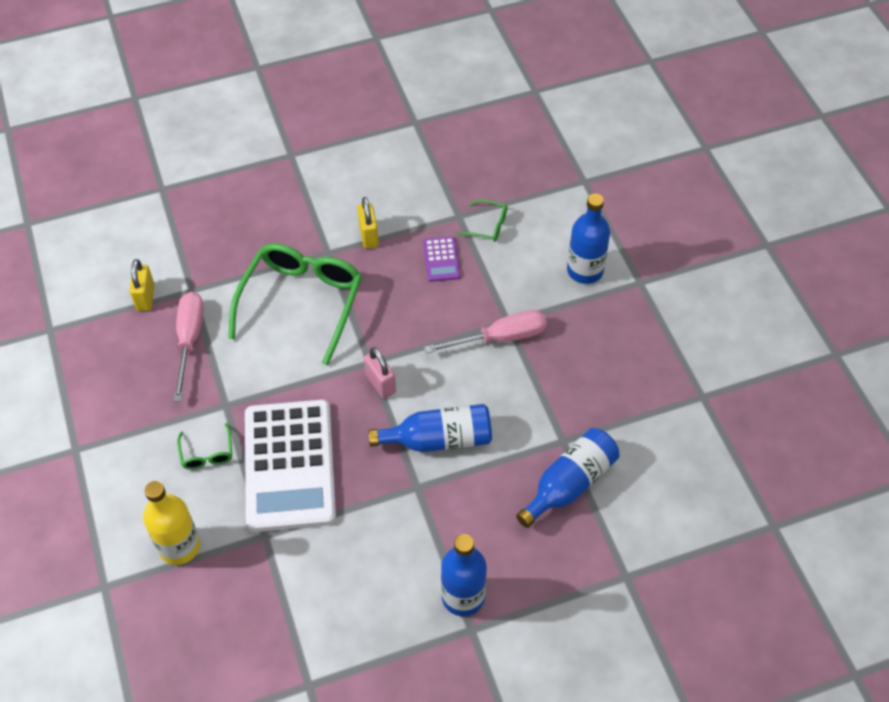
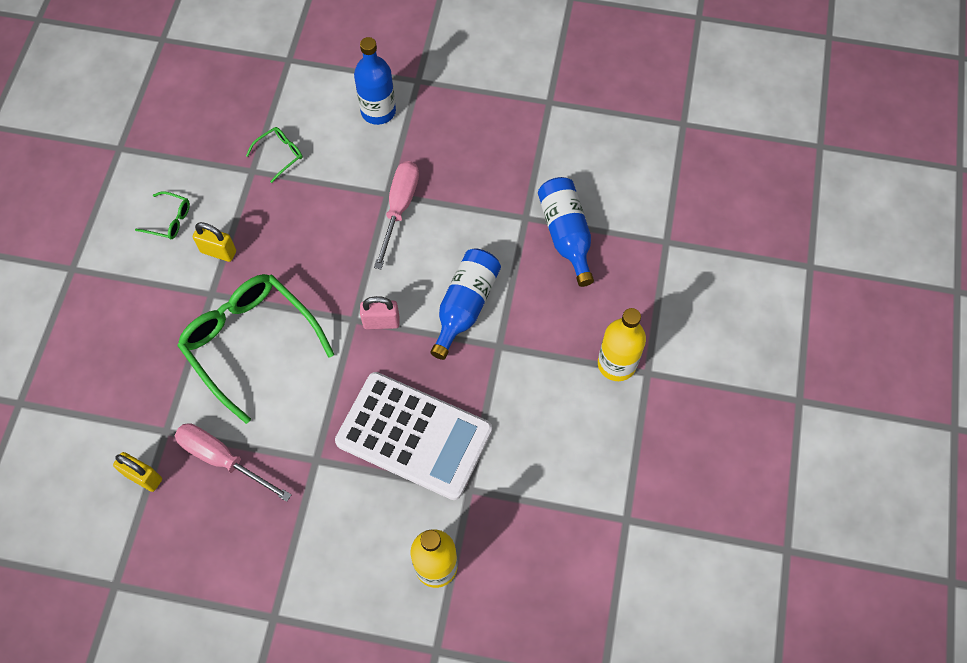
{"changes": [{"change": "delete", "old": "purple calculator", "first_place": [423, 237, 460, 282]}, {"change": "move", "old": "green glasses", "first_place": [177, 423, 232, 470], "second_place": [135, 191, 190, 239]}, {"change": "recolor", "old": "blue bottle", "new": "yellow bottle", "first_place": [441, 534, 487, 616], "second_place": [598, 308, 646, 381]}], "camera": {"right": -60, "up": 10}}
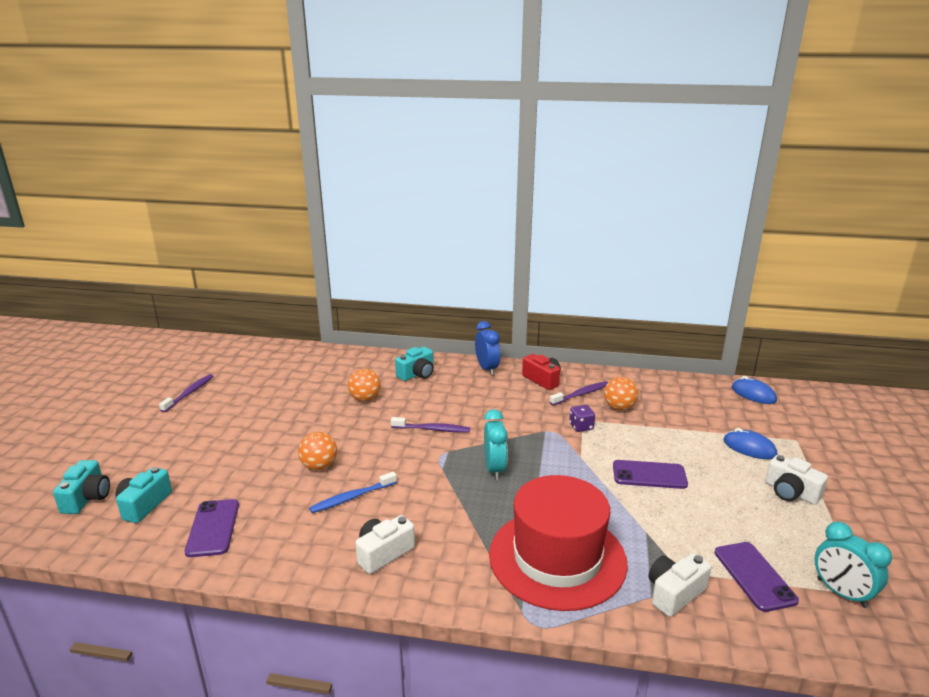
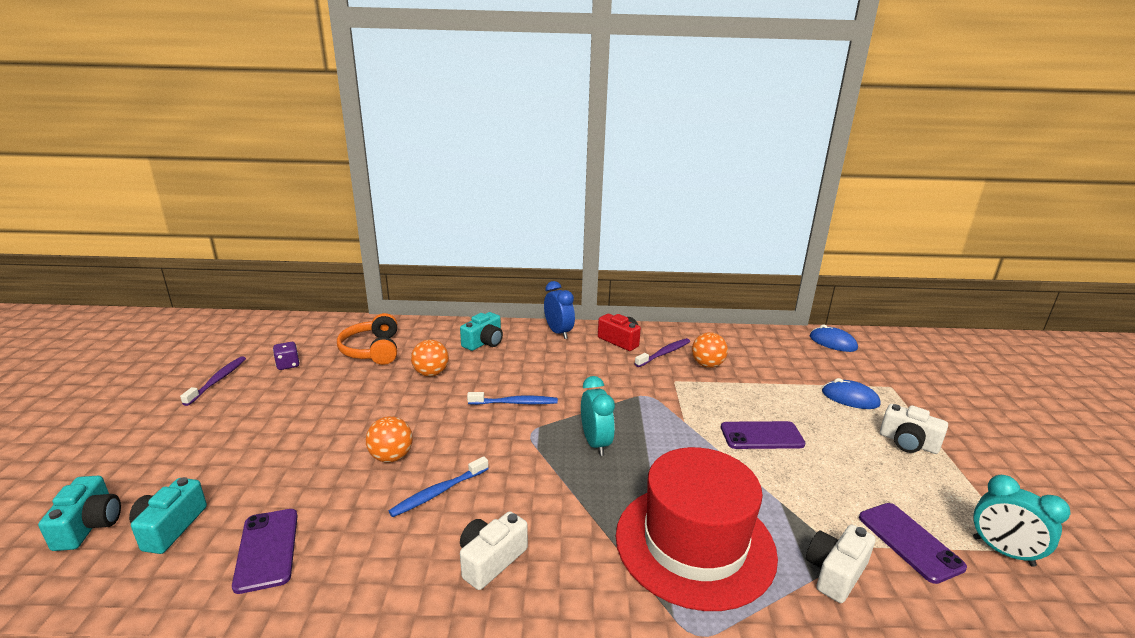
{"changes": [{"change": "move", "old": "purple dice", "first_place": [569, 405, 595, 432], "second_place": [273, 342, 300, 370]}, {"change": "recolor", "old": "purple toothbrush", "new": "blue toothbrush", "first_place": [391, 417, 470, 432], "second_place": [467, 392, 558, 405]}, {"change": "insert", "new": "orange headphones", "second_place": [337, 313, 397, 365]}], "camera": {"right": -10, "up": 0}}
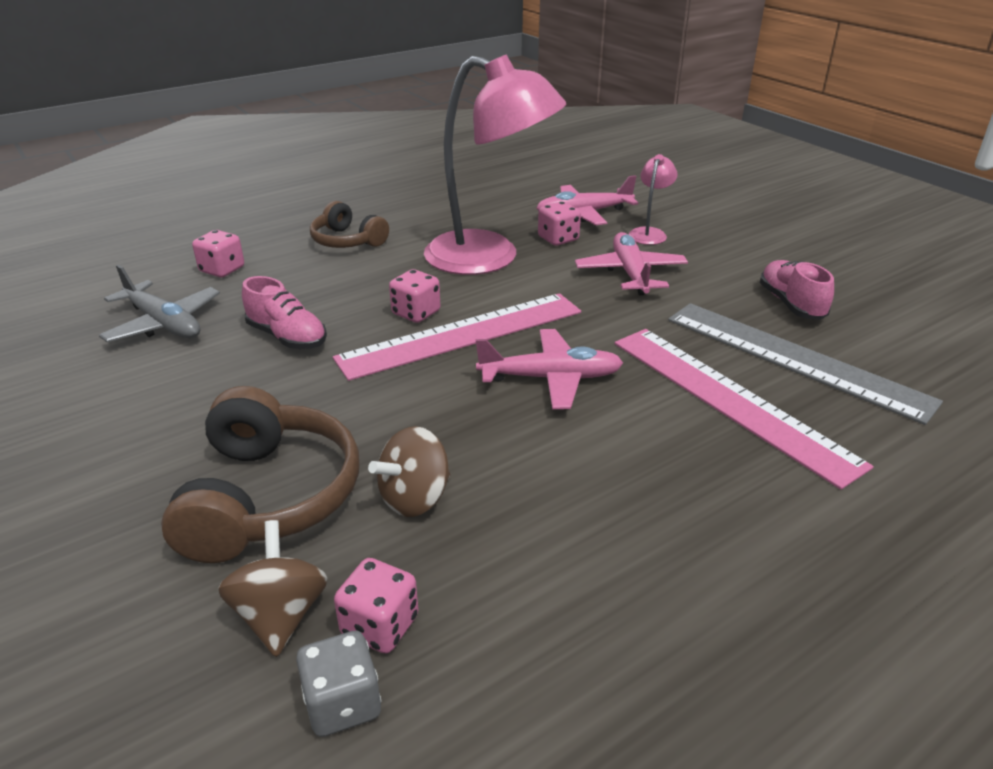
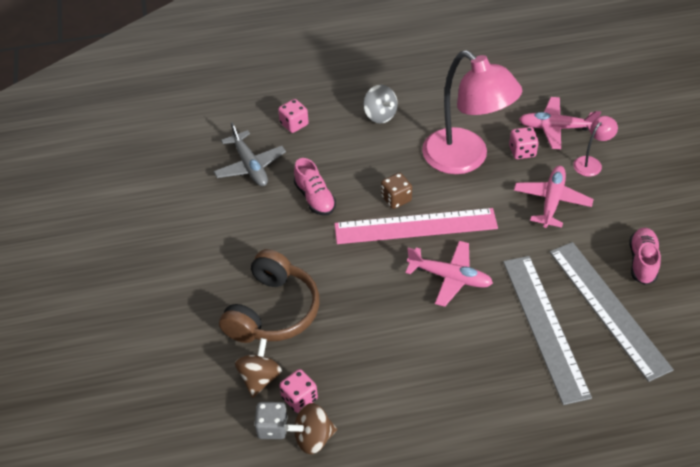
{"changes": [{"change": "replace", "old": "brown headphones", "new": "grey spinning top", "first_place": [310, 201, 389, 248], "second_place": [363, 85, 398, 124]}, {"change": "recolor", "old": "pink dice", "new": "brown dice", "first_place": [389, 269, 440, 323], "second_place": [381, 173, 412, 209]}, {"change": "recolor", "old": "pink ruler", "new": "grey ruler", "first_place": [615, 329, 874, 490], "second_place": [503, 256, 592, 405]}, {"change": "move", "old": "brown spinning top", "first_place": [368, 426, 450, 517], "second_place": [285, 403, 337, 454]}], "camera": {"right": 25, "up": 15}}
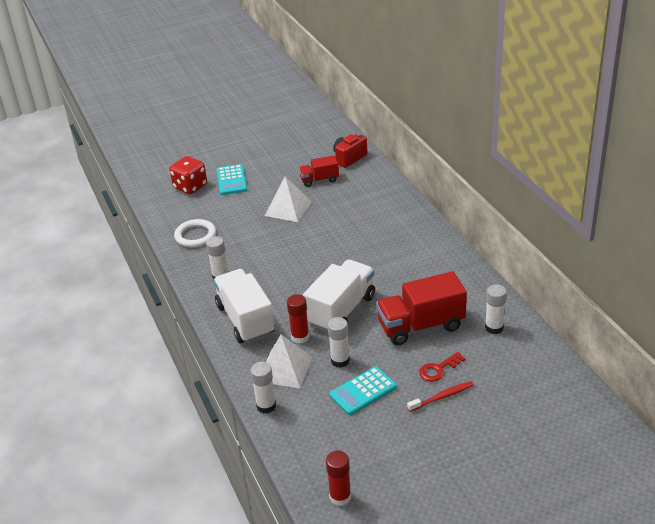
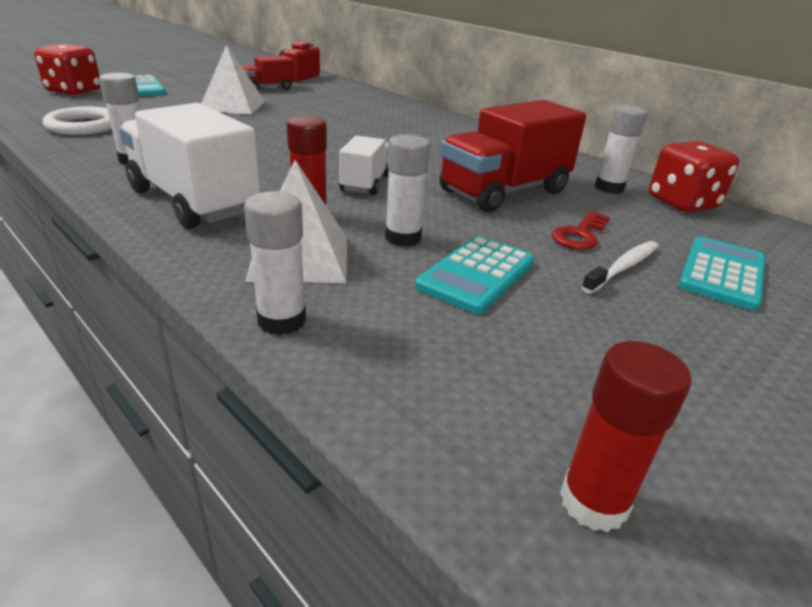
{"changes": [{"change": "resize", "old": "white truck", "first_place": [303, 259, 375, 332], "second_place": [339, 136, 389, 195], "factor": 0.55}, {"change": "recolor", "old": "red toothbrush", "new": "white toothbrush", "first_place": [407, 381, 474, 412], "second_place": [581, 241, 659, 294]}, {"change": "insert", "new": "red dice", "second_place": [649, 141, 739, 212]}, {"change": "insert", "new": "turquoise calculator", "second_place": [678, 236, 766, 311]}], "camera": {"right": -25, "up": -5}}
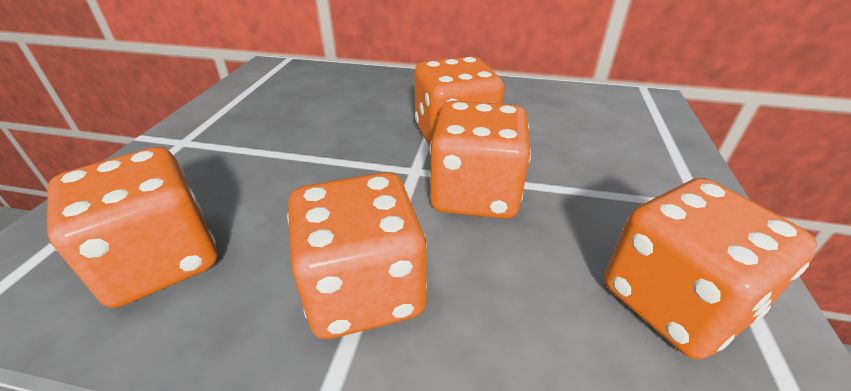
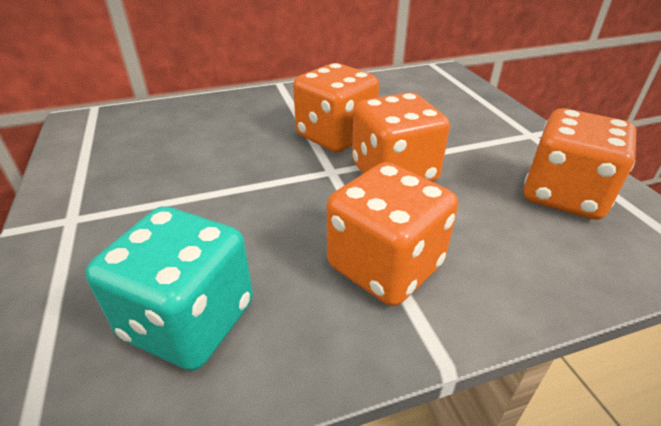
{"changes": [{"change": "recolor", "old": "orange dice", "new": "turquoise dice", "first_place": [47, 147, 217, 308], "second_place": [85, 206, 253, 371]}], "camera": {"right": -30, "up": 0}}
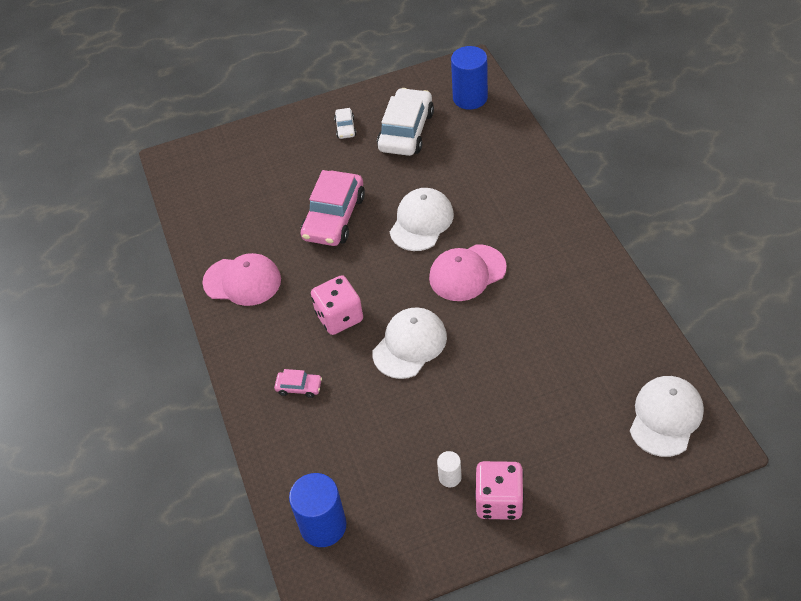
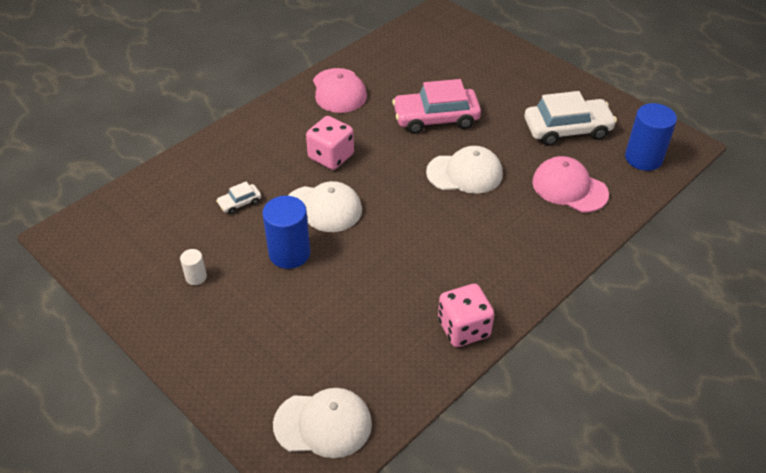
{"changes": [{"change": "move", "old": "white car", "first_place": [334, 108, 356, 139], "second_place": [216, 181, 261, 214]}, {"change": "move", "old": "pink cap", "first_place": [429, 244, 507, 301], "second_place": [532, 156, 609, 212]}, {"change": "delete", "old": "pink car", "first_place": [274, 369, 322, 398]}, {"change": "move", "old": "pink dice", "first_place": [475, 461, 524, 520], "second_place": [438, 284, 494, 347]}, {"change": "move", "old": "blue cylinder", "first_place": [289, 473, 346, 547], "second_place": [262, 196, 310, 269]}], "camera": {"right": 60, "up": -5}}
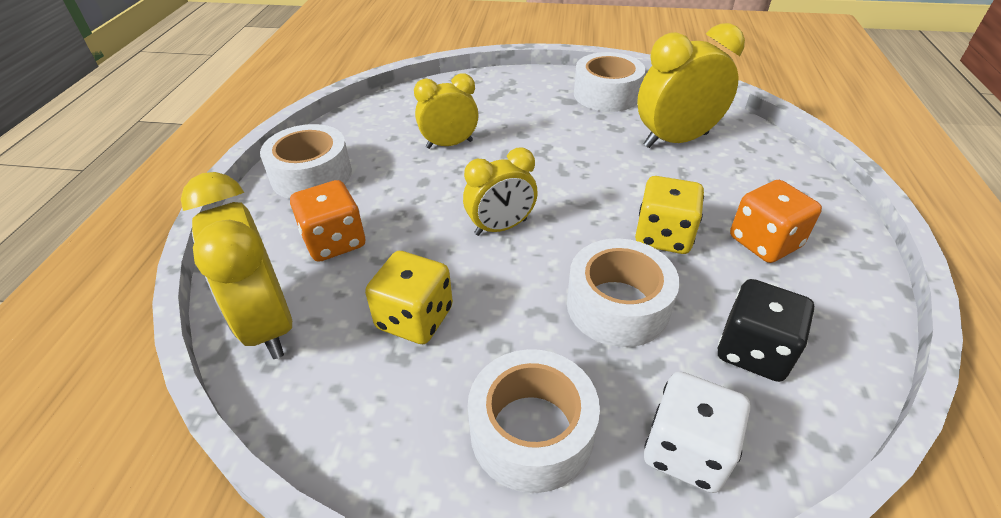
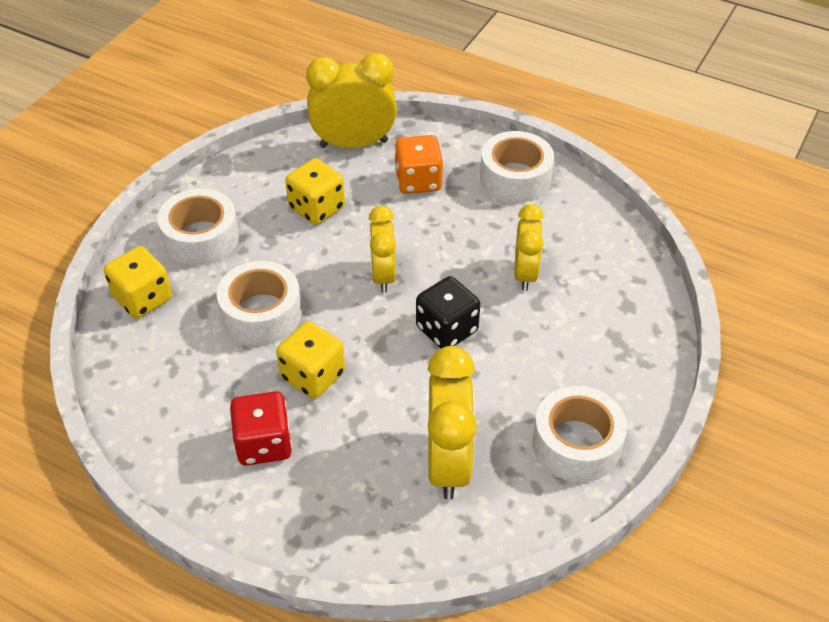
{"changes": [{"change": "recolor", "old": "orange dice", "new": "red dice", "first_place": [730, 180, 822, 263], "second_place": [230, 391, 292, 466]}, {"change": "move", "old": "black dice", "first_place": [718, 279, 814, 382], "second_place": [416, 276, 480, 349]}, {"change": "recolor", "old": "white dice", "new": "yellow dice", "first_place": [644, 371, 750, 493], "second_place": [104, 246, 172, 319]}], "camera": {"right": 110, "up": 5}}
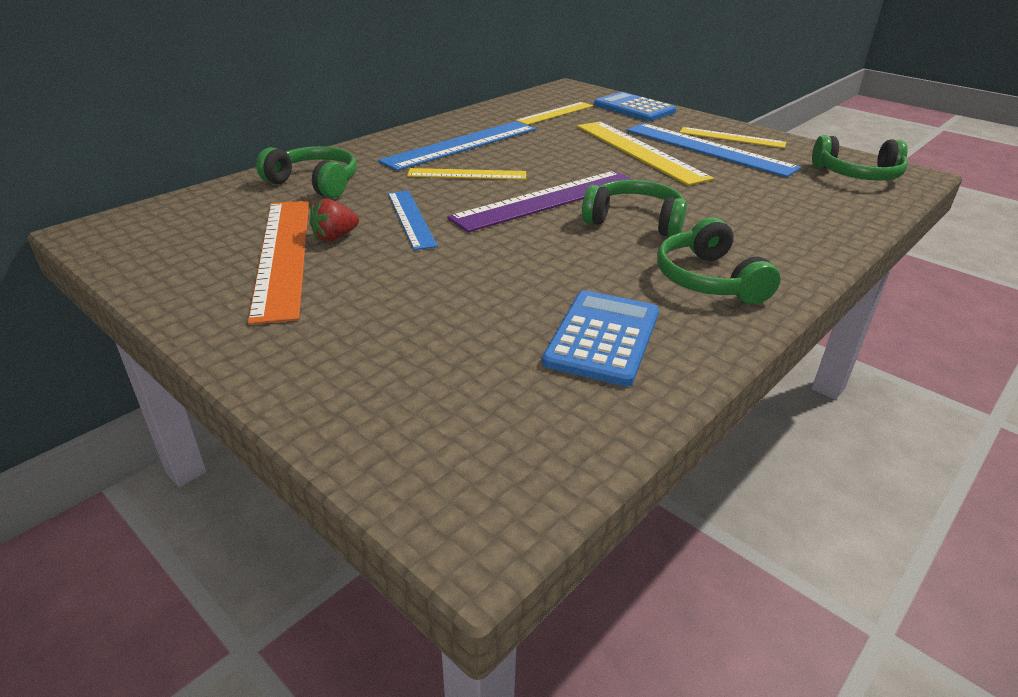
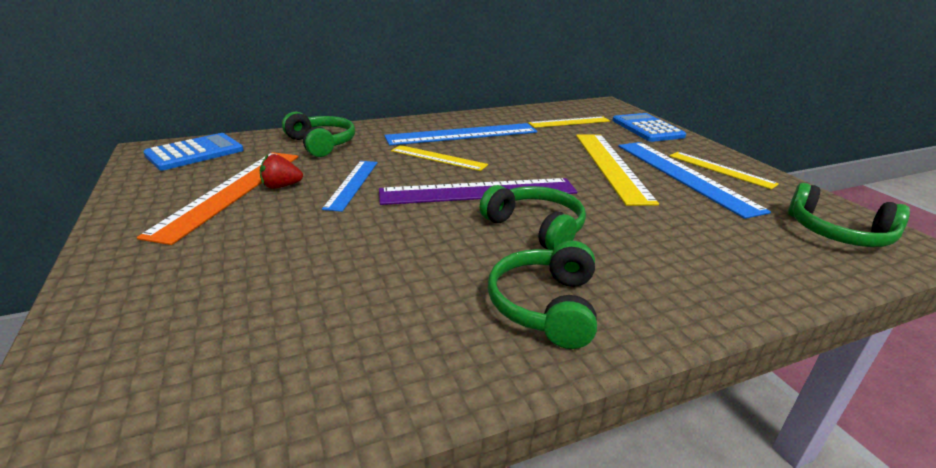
{"changes": [{"change": "move", "old": "blue calculator", "first_place": [542, 290, 659, 386], "second_place": [143, 133, 244, 170]}], "camera": {"right": 25, "up": -5}}
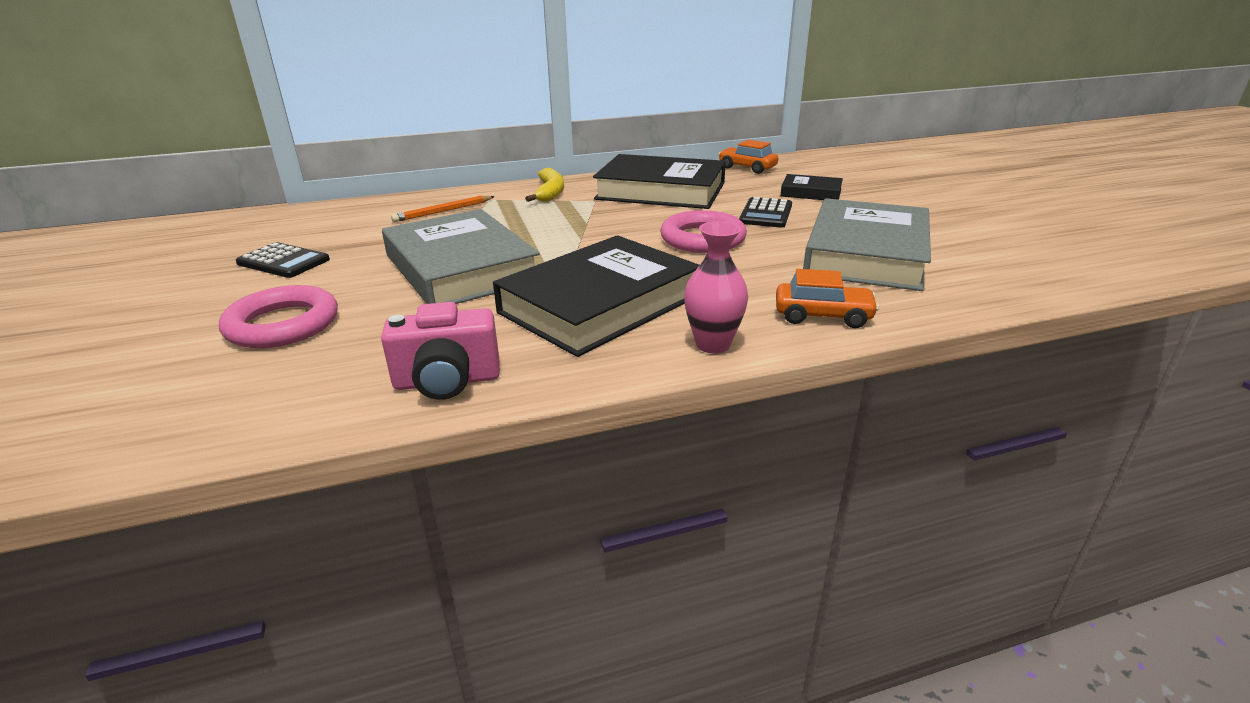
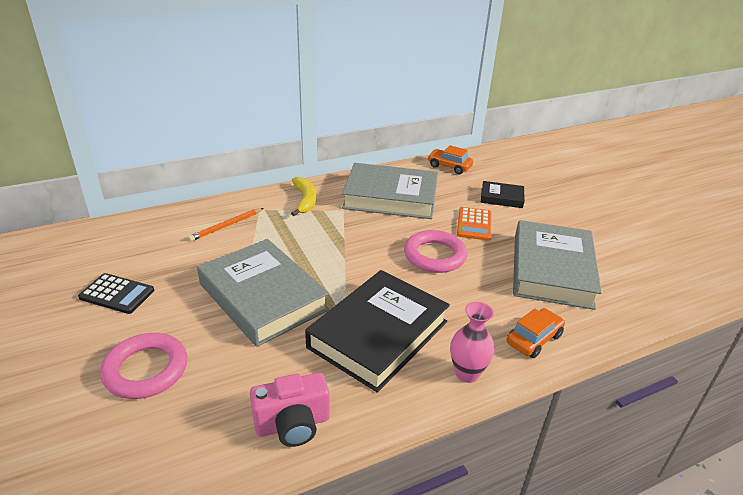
{"changes": [{"change": "recolor", "old": "black book", "new": "grey book", "first_place": [593, 154, 726, 209], "second_place": [342, 163, 438, 219]}, {"change": "recolor", "old": "black calculator", "new": "orange calculator", "first_place": [739, 197, 792, 228], "second_place": [457, 207, 491, 241]}, {"change": "rotate", "old": "orange car", "first_place": [776, 269, 879, 328], "second_place": [507, 308, 565, 358], "degrees": -45}], "camera": {"right": -10, "up": 5}}
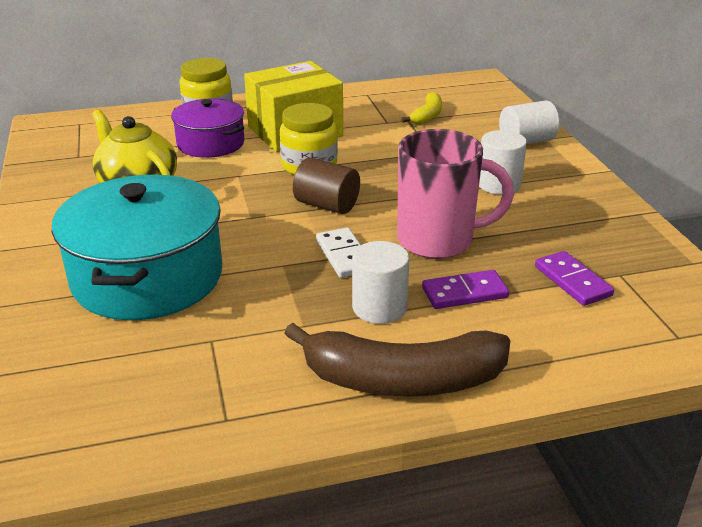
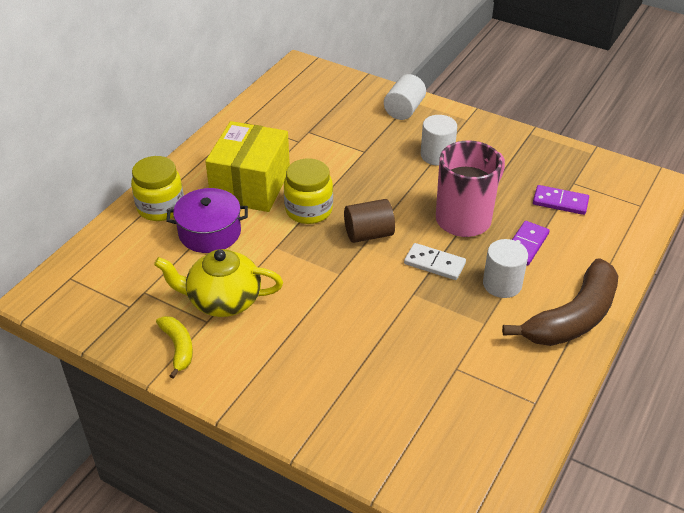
{"changes": [{"change": "move", "old": "yellow banana", "first_place": [401, 92, 442, 125], "second_place": [156, 316, 193, 379]}, {"change": "delete", "old": "turquoise pot", "first_place": [52, 174, 222, 320]}], "camera": {"right": -45, "up": 10}}
